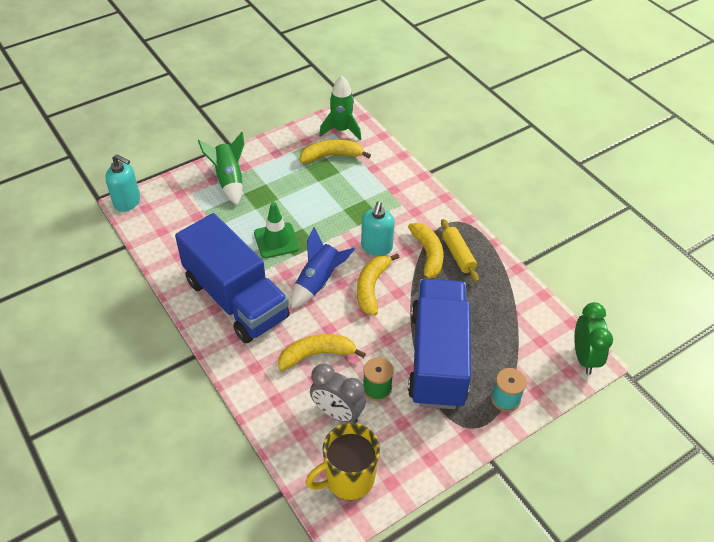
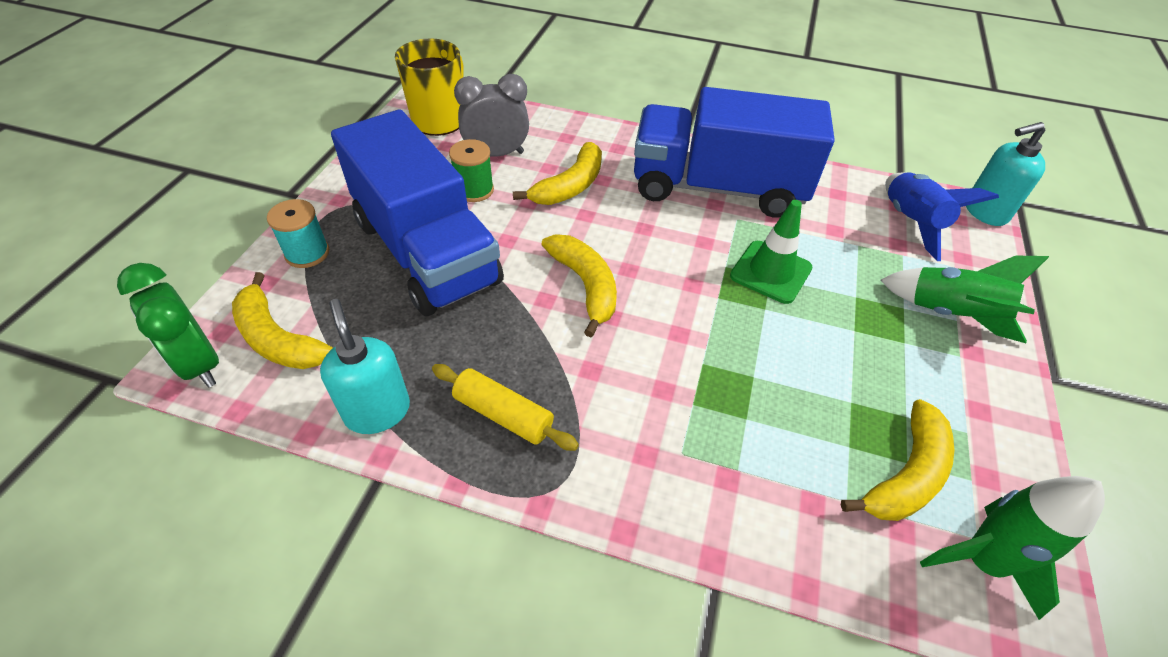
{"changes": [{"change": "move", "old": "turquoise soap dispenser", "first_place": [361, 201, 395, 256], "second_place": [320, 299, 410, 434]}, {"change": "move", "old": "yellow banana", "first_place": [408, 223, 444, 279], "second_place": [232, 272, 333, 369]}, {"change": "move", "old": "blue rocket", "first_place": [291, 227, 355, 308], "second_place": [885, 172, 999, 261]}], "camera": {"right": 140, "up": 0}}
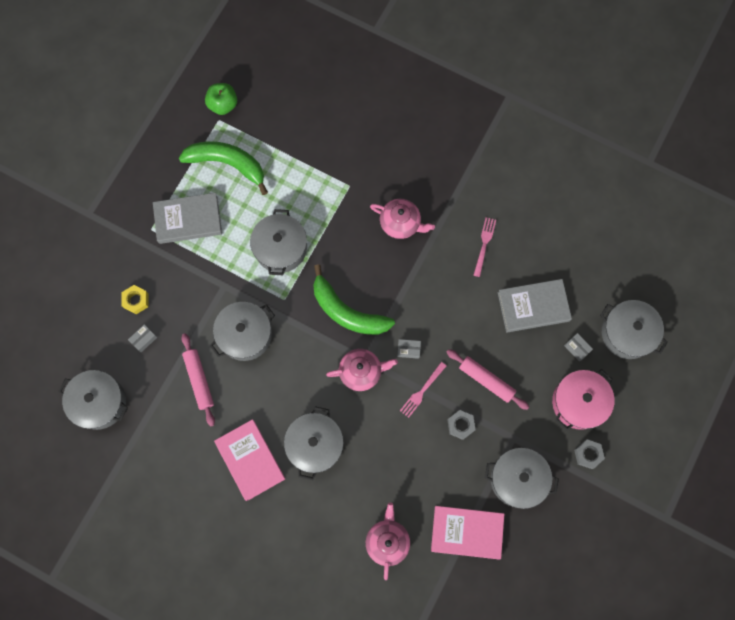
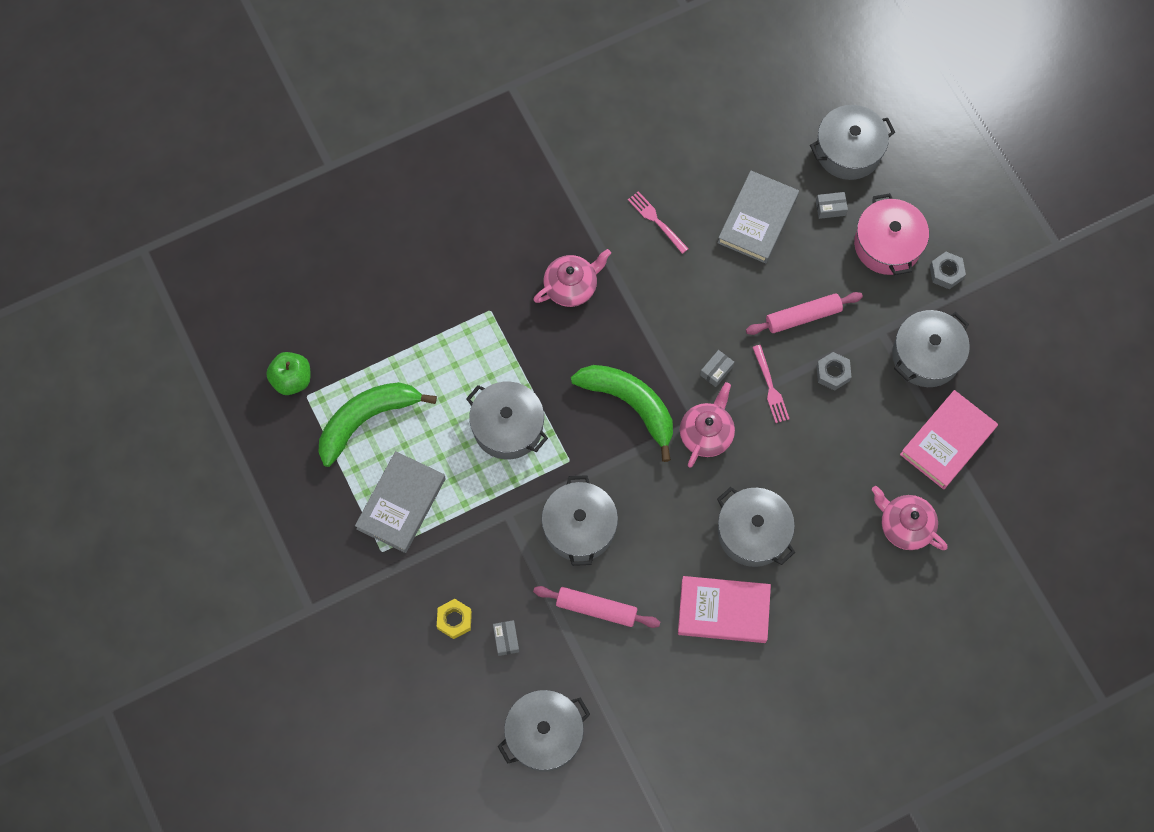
{"changes": [{"change": "rotate", "old": "green banana", "first_place": [313, 264, 395, 335], "second_place": [571, 365, 673, 462], "degrees": -120}], "camera": {"right": -55, "up": -5}}
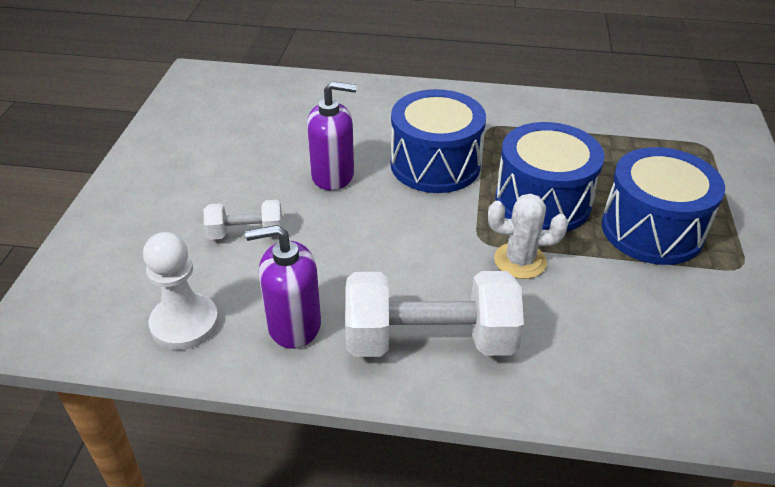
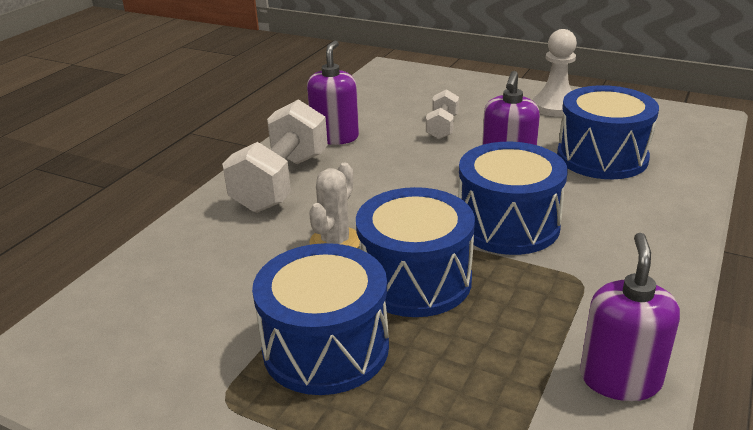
{"changes": [{"change": "move", "old": "white pawn", "first_place": [143, 232, 219, 350], "second_place": [533, 29, 577, 117]}, {"change": "insert", "new": "blue drum", "second_place": [557, 85, 659, 179]}, {"change": "insert", "new": "purple soap dispenser", "second_place": [580, 233, 680, 401]}], "camera": {"right": 110, "up": -10}}
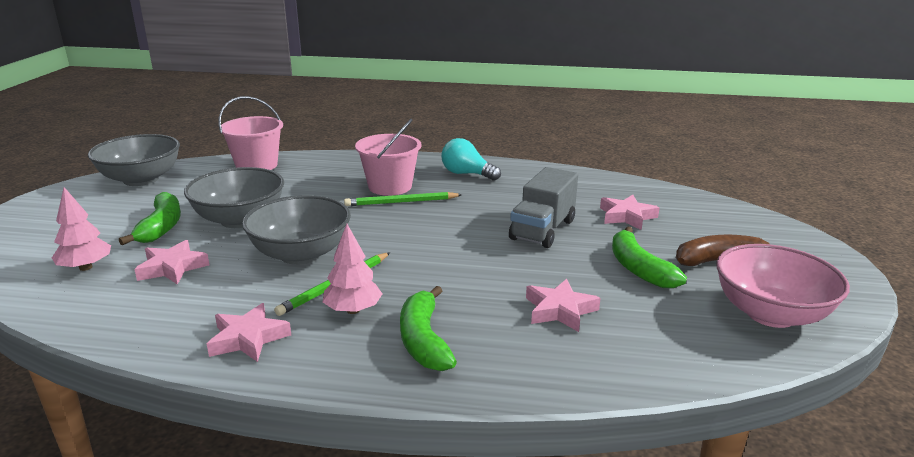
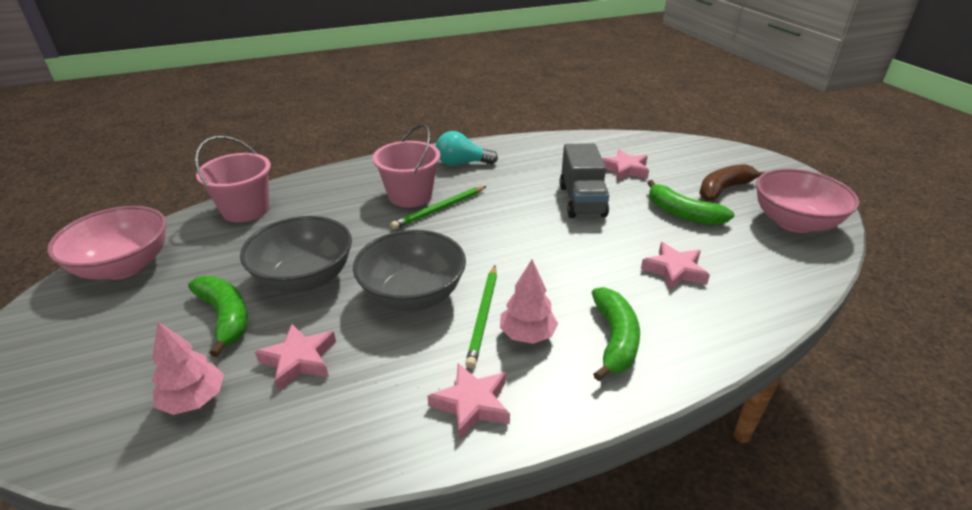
{"changes": [{"change": "recolor", "old": "grey bowl", "new": "pink bowl", "first_place": [88, 134, 180, 186], "second_place": [47, 206, 166, 280]}, {"change": "rotate", "old": "green banana", "first_place": [400, 286, 457, 371], "second_place": [592, 287, 640, 381], "degrees": -135}], "camera": {"right": -30, "up": 10}}
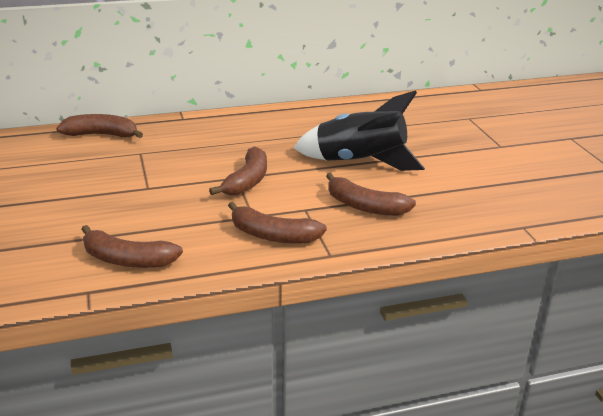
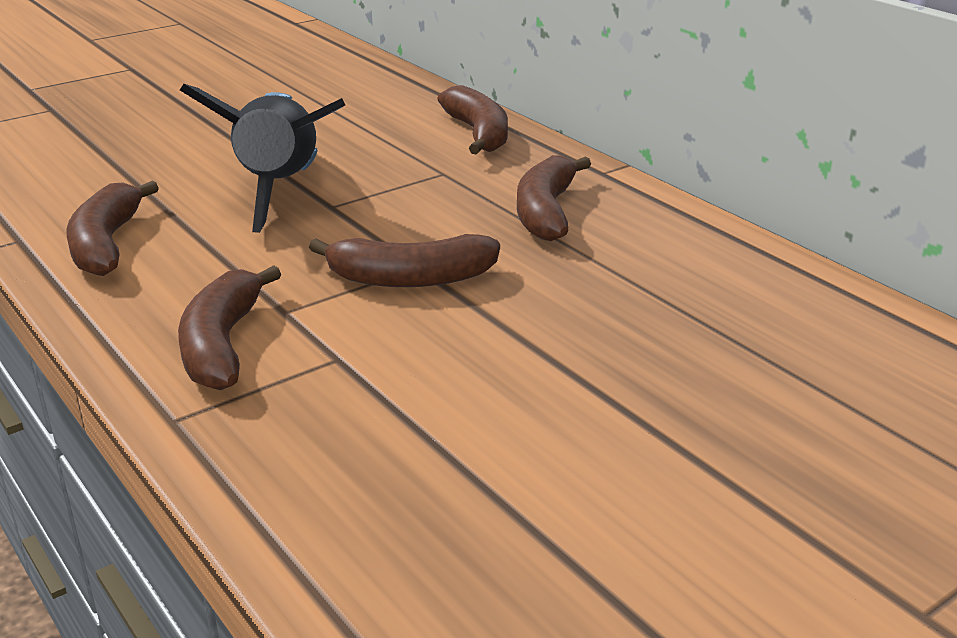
{"changes": [{"change": "move", "old": "black rocket", "first_place": [294, 90, 425, 171], "second_place": [180, 84, 345, 233]}, {"change": "move", "old": "brown banana", "first_place": [326, 173, 416, 216], "second_place": [517, 155, 591, 241]}], "camera": {"right": 70, "up": 0}}
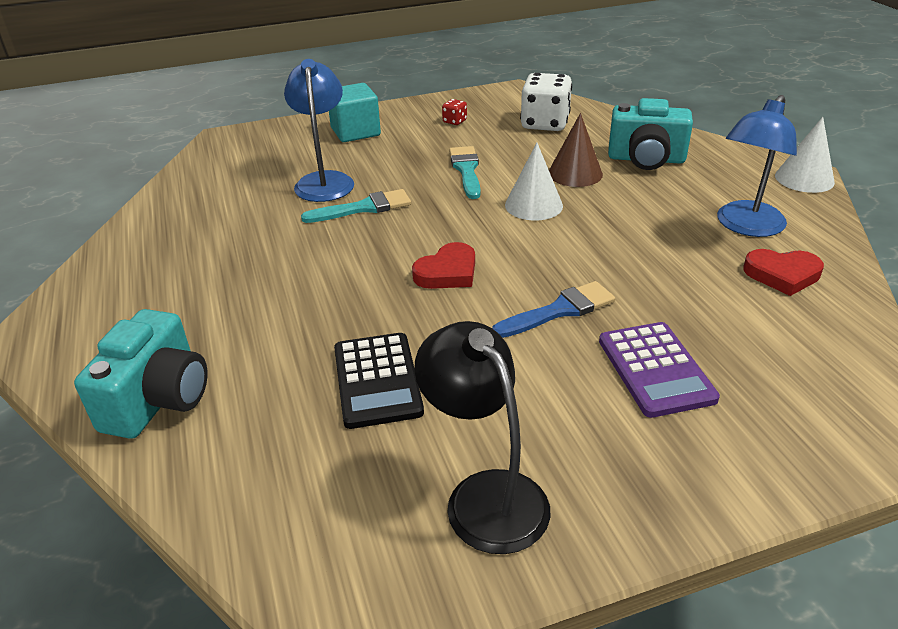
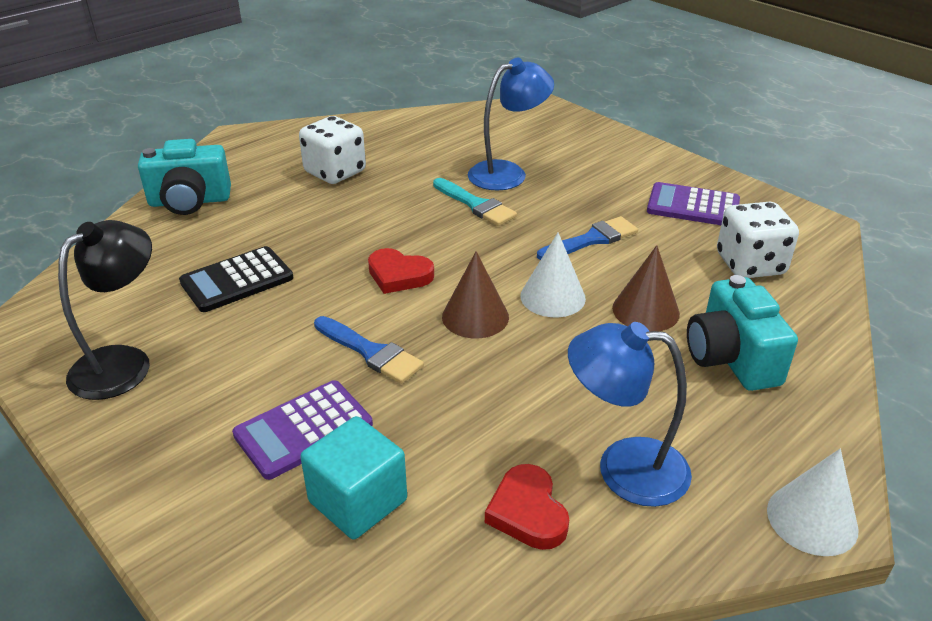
{"changes": [{"change": "move", "old": "turquoise cube", "first_place": [329, 83, 381, 142], "second_place": [300, 416, 407, 539]}, {"change": "replace", "old": "red dice", "new": "purple calculator", "first_place": [442, 99, 467, 125], "second_place": [647, 182, 740, 225]}, {"change": "recolor", "old": "turquoise brush", "new": "blue brush", "first_place": [449, 146, 481, 199], "second_place": [537, 216, 638, 260]}, {"change": "insert", "new": "white dice", "second_place": [299, 116, 366, 184]}, {"change": "insert", "new": "brown cone", "second_place": [442, 251, 509, 338]}], "camera": {"right": 65, "up": 0}}
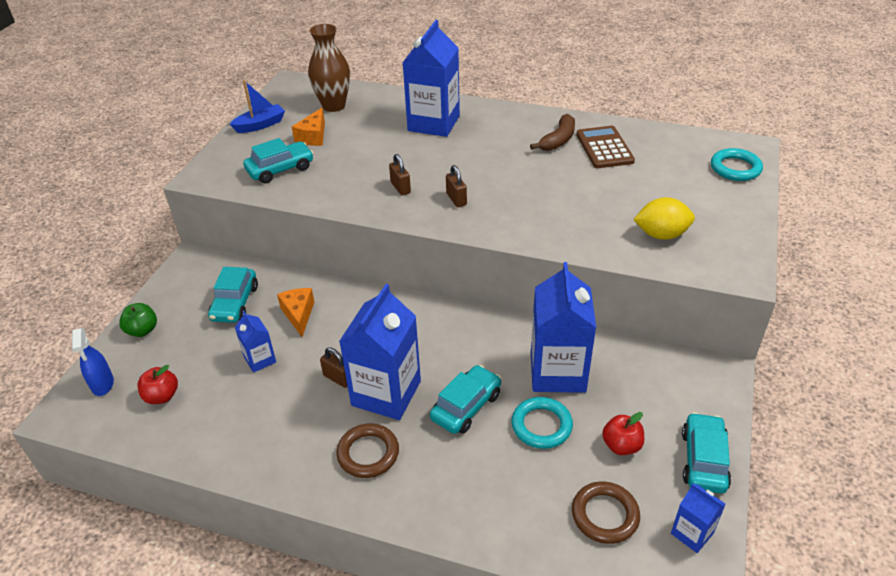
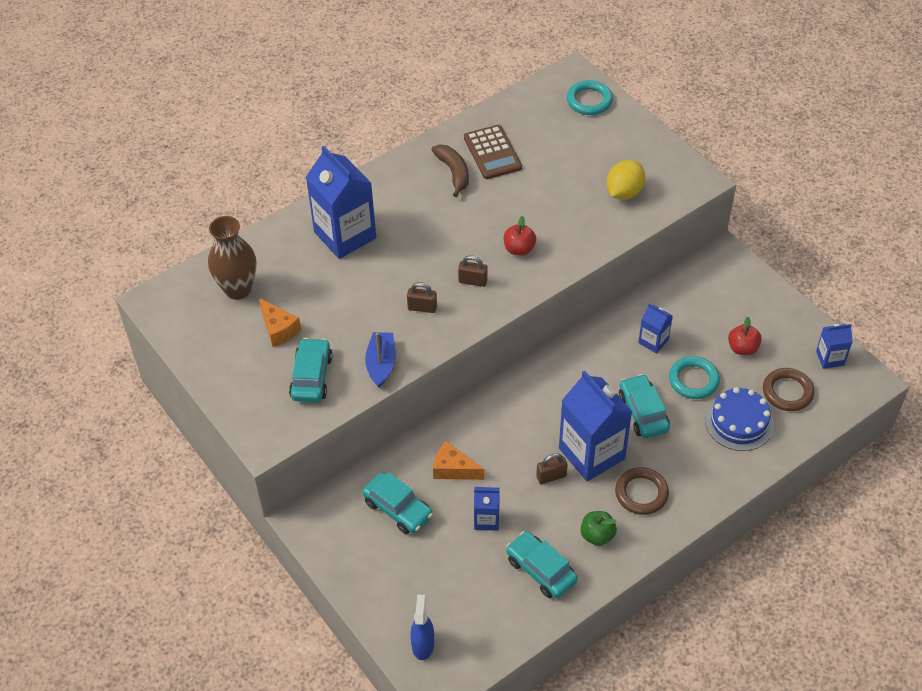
{"changes": [{"change": "move", "old": "blue boat", "first_place": [230, 80, 285, 133], "second_place": [365, 332, 396, 388]}, {"change": "rotate", "old": "brown calculator", "first_place": [576, 126, 635, 168], "second_place": [464, 125, 522, 179], "degrees": -135}, {"change": "resize", "old": "blue carton", "first_place": [531, 262, 596, 393], "second_place": [638, 303, 673, 353], "factor": 0.49}, {"change": "move", "old": "green apple", "first_place": [119, 303, 157, 337], "second_place": [581, 511, 617, 546]}, {"change": "rotate", "old": "blue spray bottle", "first_place": [72, 328, 114, 396], "second_place": [410, 594, 434, 660], "degrees": -105}, {"change": "move", "old": "red apple", "first_place": [138, 365, 178, 404], "second_place": [504, 216, 536, 256]}, {"change": "move", "old": "turquoise car", "first_place": [682, 412, 731, 493], "second_place": [506, 531, 578, 598]}, {"change": "insert", "new": "blue cake", "second_place": [705, 387, 774, 451]}], "camera": {"right": -55, "up": 10}}
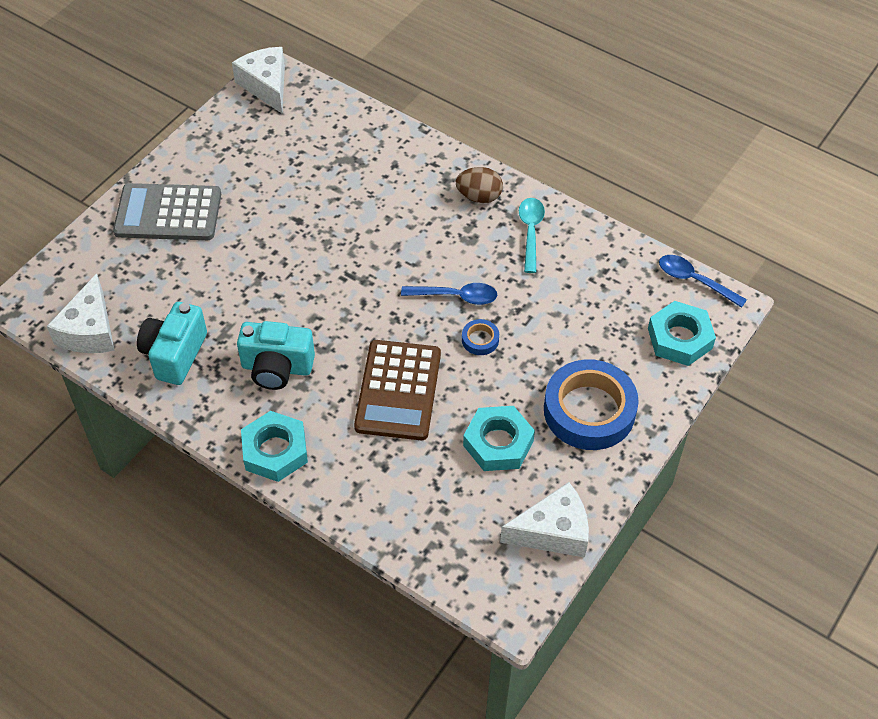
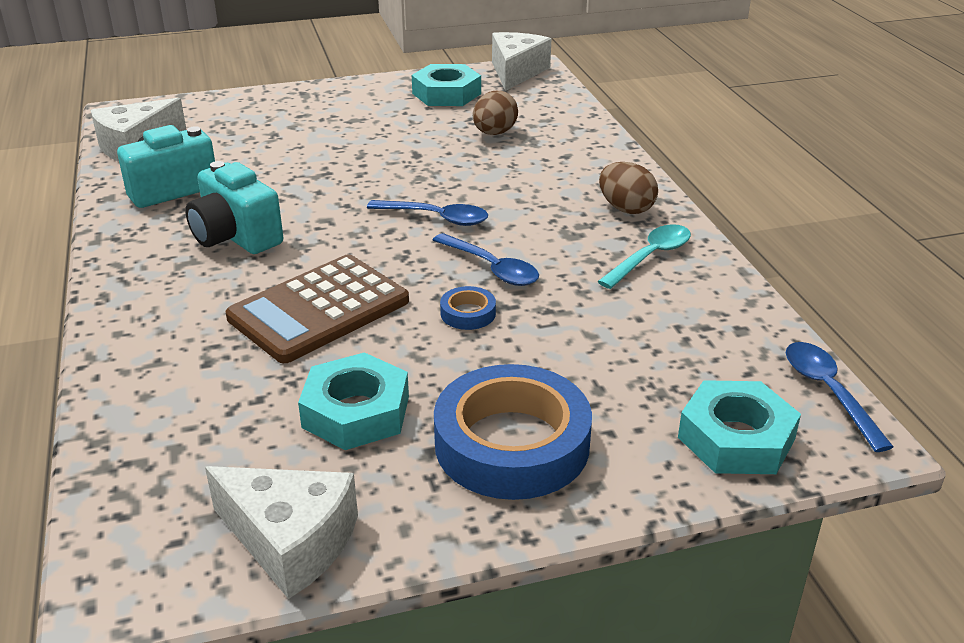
{"changes": [{"change": "delete", "old": "grey calculator", "first_place": [113, 183, 221, 240]}, {"change": "move", "old": "turquoise nut", "first_place": [241, 411, 308, 482], "second_place": [412, 64, 481, 106]}, {"change": "insert", "new": "brown egg", "second_place": [473, 91, 518, 135]}, {"change": "insert", "new": "blue spoon", "second_place": [367, 200, 488, 226]}], "camera": {"right": 40, "up": -20}}
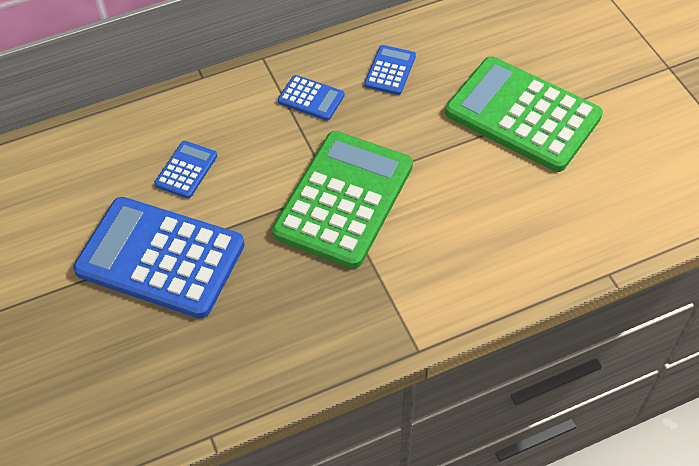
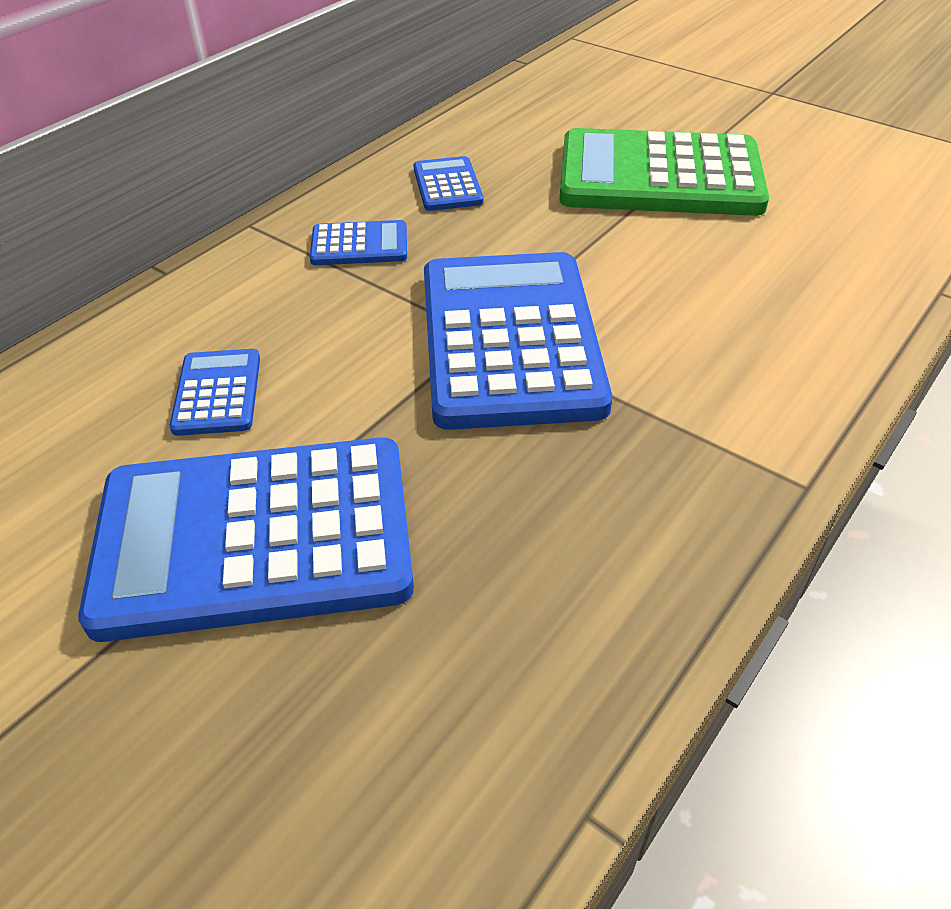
{"changes": [{"change": "recolor", "old": "green calculator", "new": "blue calculator", "first_place": [272, 131, 413, 269], "second_place": [424, 252, 612, 430]}], "camera": {"right": -30, "up": -10}}
